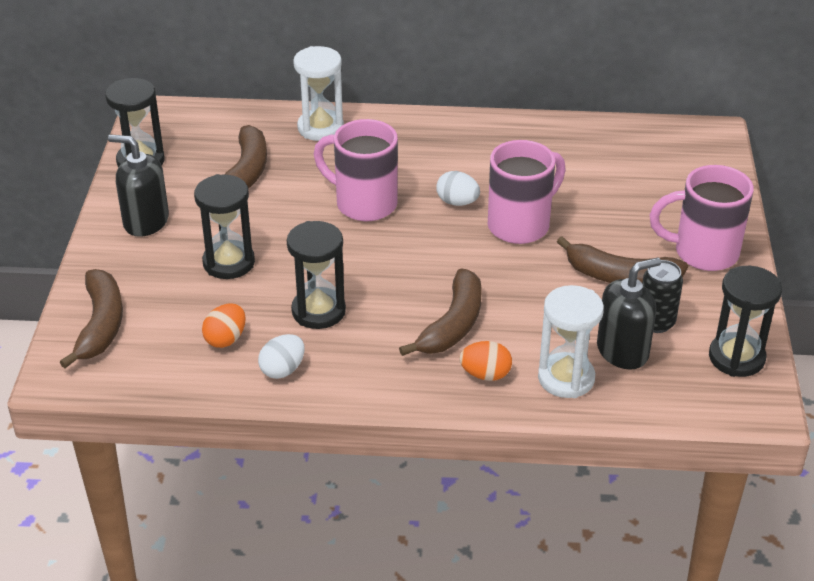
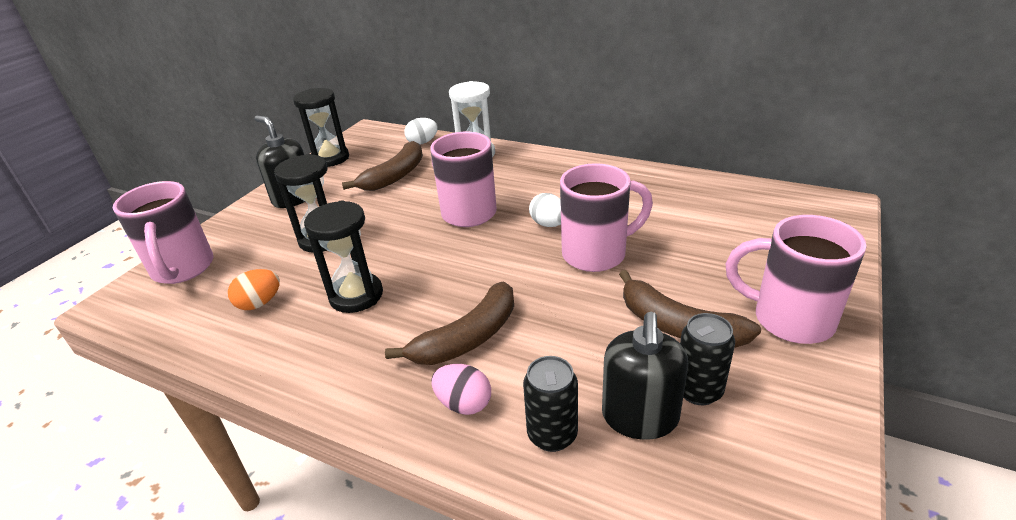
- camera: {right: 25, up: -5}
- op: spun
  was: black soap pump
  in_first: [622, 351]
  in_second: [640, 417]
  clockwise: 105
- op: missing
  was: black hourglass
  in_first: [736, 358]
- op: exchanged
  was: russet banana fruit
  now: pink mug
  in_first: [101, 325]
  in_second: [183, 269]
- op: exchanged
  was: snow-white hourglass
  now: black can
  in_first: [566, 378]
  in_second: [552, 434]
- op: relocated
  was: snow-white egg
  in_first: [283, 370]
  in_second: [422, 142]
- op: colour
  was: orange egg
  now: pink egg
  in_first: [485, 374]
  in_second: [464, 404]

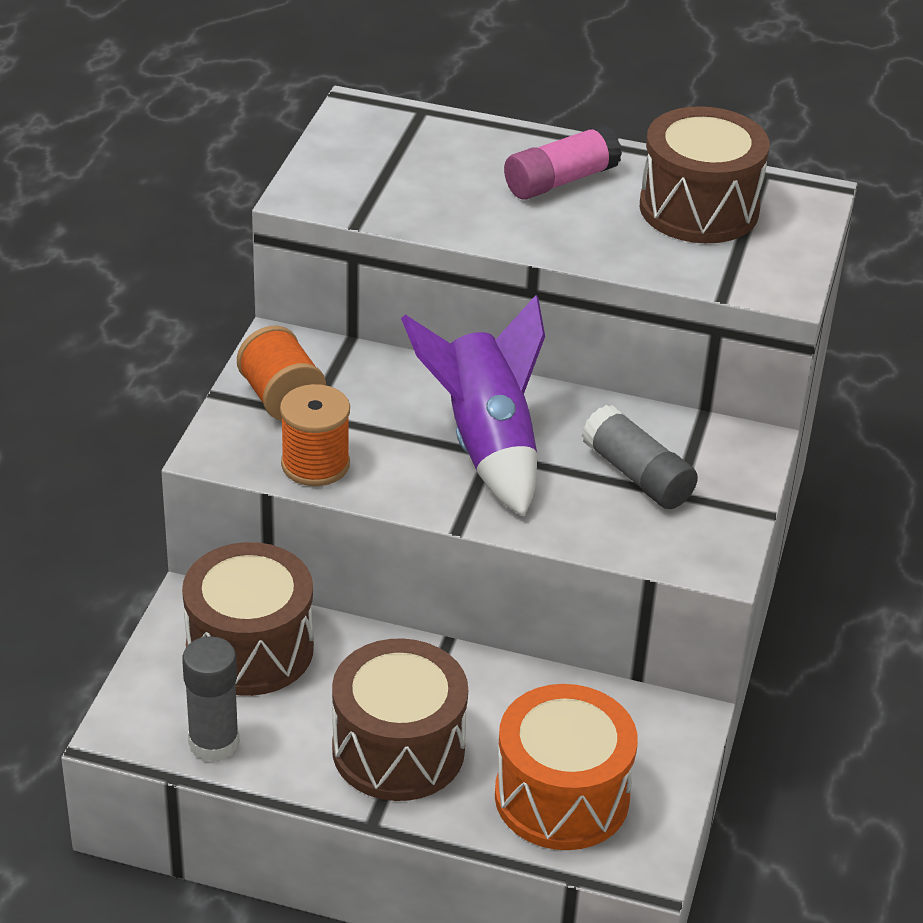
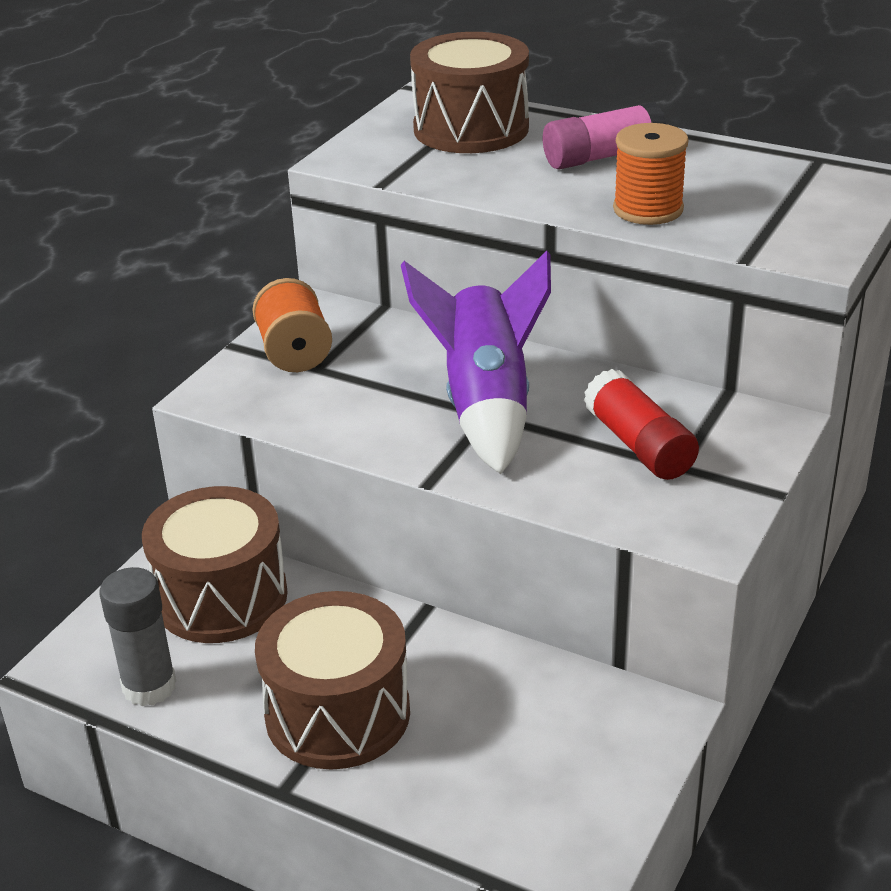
- camera: {right: 15, up: -5}
- op: relocated
  was: russet snare drum
  in_first: [699, 209]
  in_second: [471, 129]
- op: relocated
  was: orange spool
  in_first: [315, 464]
  in_second: [648, 209]
- op: colour
  was: grey glue
  now: crimson glue
  in_first: [637, 475]
  in_second: [639, 445]
- op: missing
  was: orange snare drum
  in_first: [561, 796]

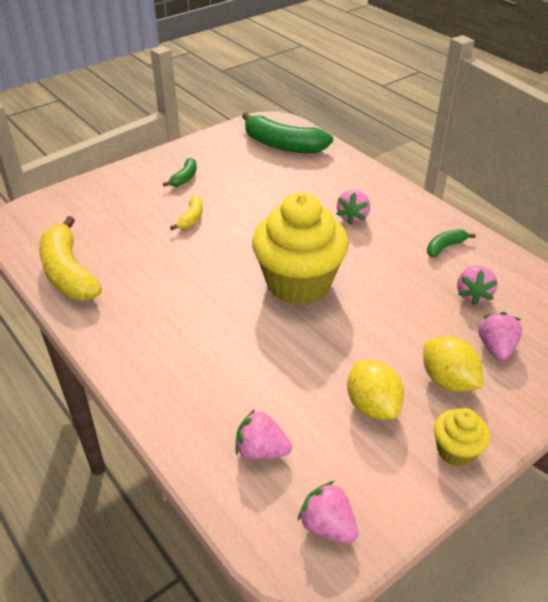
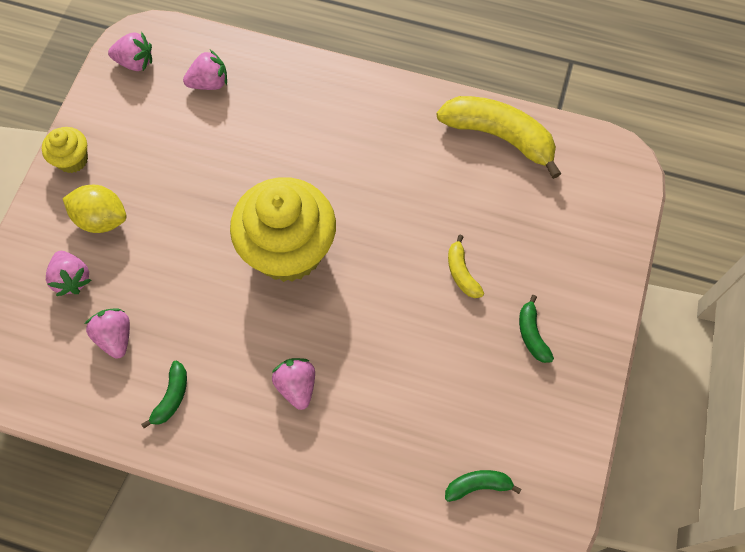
- camera: {right: 145, up: 25}
- op: size
  was: green banana fruit
  in_first: [283, 145]
  in_second: [478, 485]
  ratio: 0.48
- op: missing
  was: golden citrus fruit
  in_first: [372, 406]

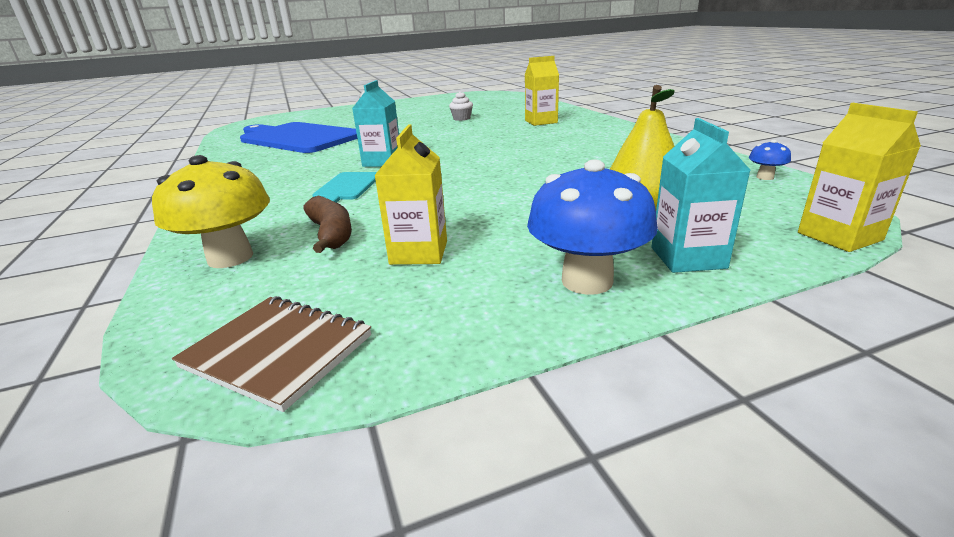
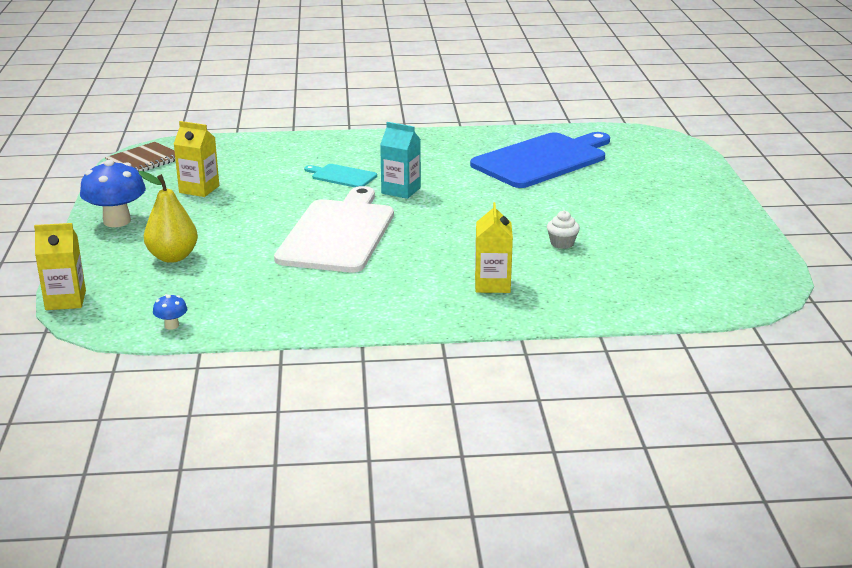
- camera: {right: 105, up: 0}
- op: missing
  was: aqua milk carton
  in_first: [688, 258]
- op: missing
  was: golden toadstool
  in_first: [230, 258]
- op: missing
  was: russet banana fruit
  in_first: [331, 234]
- op: appeared
  now: snow-white cutting board
  in_second: [338, 233]

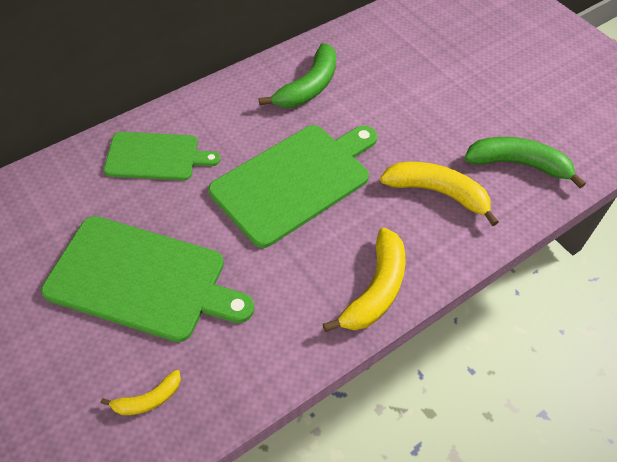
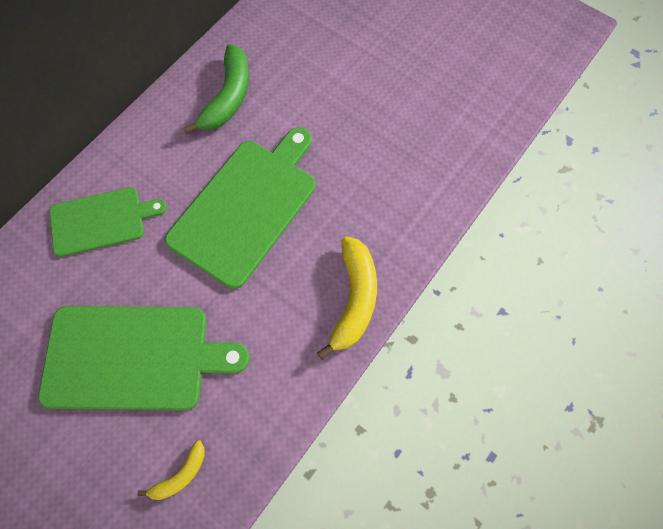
- camera: {right: -15, up: 15}
- op: missing
  was: green banana fruit
  in_first: [518, 164]
- op: missing
  was: golden banana fruit
  in_first: [437, 193]

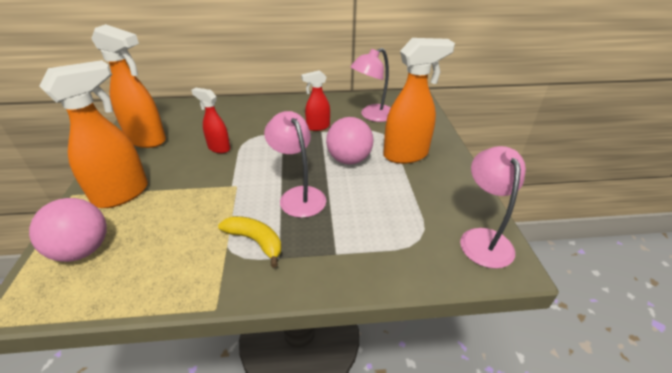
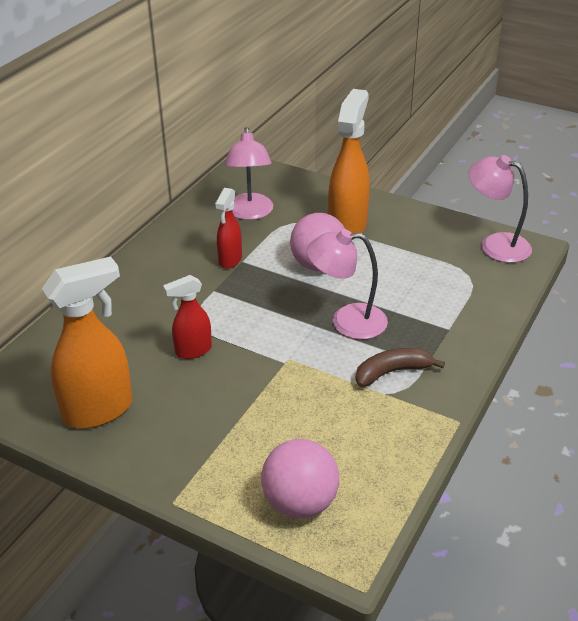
- camera: {right: -55, up: 0}
- op: missing
  was: orange spray bottle
  in_first: [122, 194]
- op: colour
  was: golden banana fruit
  now: russet banana fruit
  in_first: [255, 241]
  in_second: [392, 372]

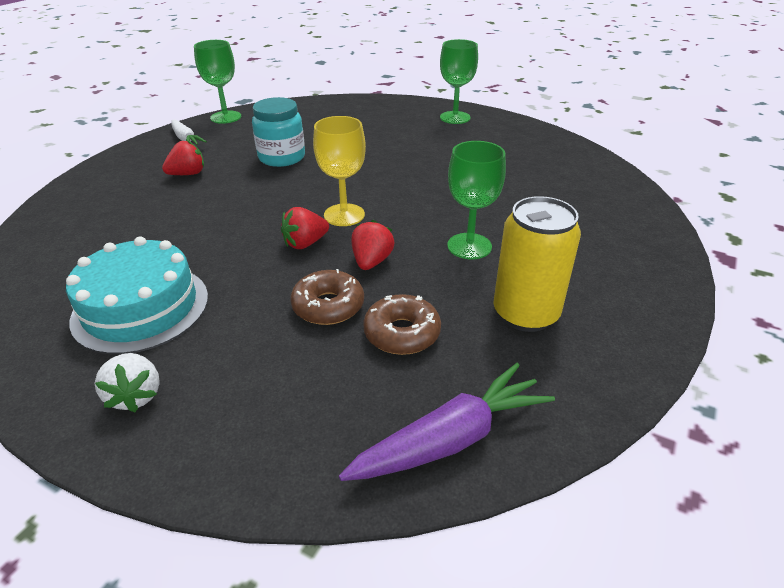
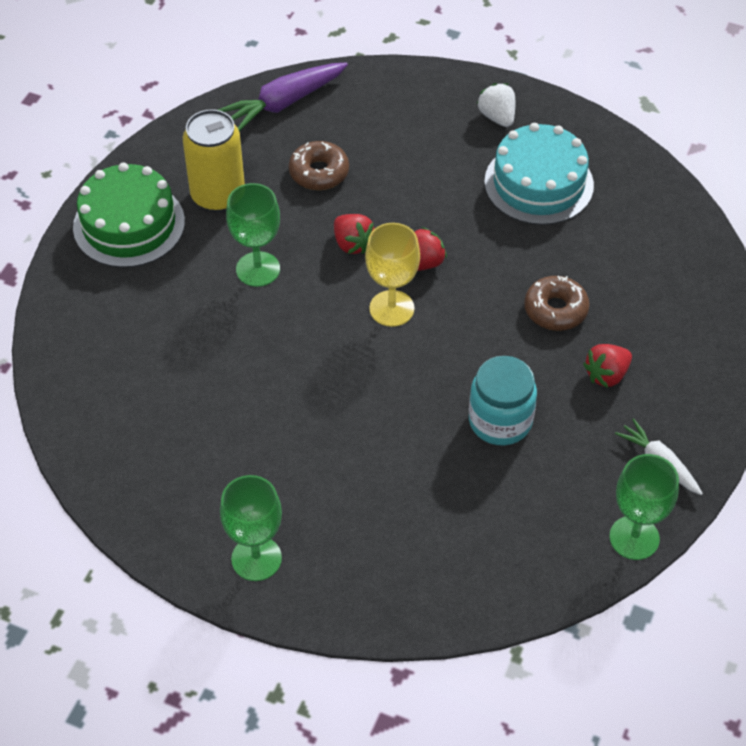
- camera: {right: 175, up: 15}
- op: spun
  was: crimson toy strawberry
  in_first: [371, 261]
  in_second: [352, 244]
  clockwise: -45
- op: relocated
  was: russet glazed donut
  in_first: [328, 306]
  in_second: [555, 310]
- op: appeared
  now: green gateau
  in_second: [129, 224]

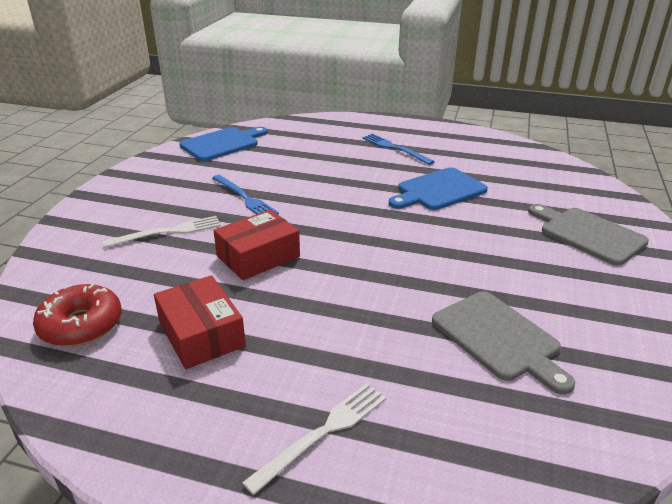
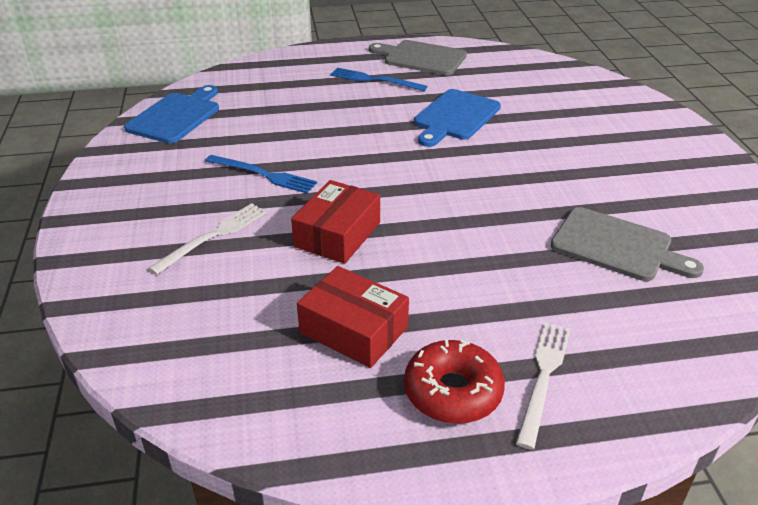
- camera: {right: -25, up: 5}
- op: relocated
  was: grey cutting board
  in_first: [588, 234]
  in_second: [421, 58]
- op: relocated
  was: crimson glazed donut
  in_first: [81, 325]
  in_second: [453, 391]

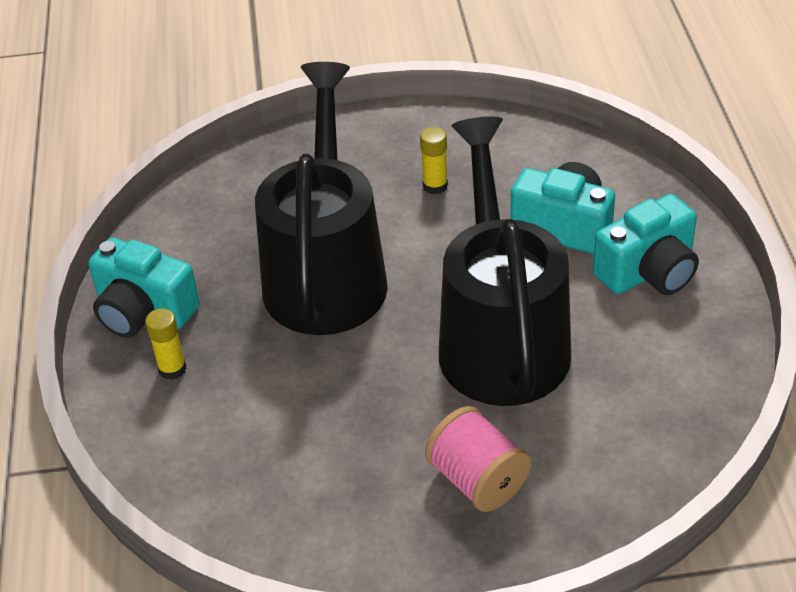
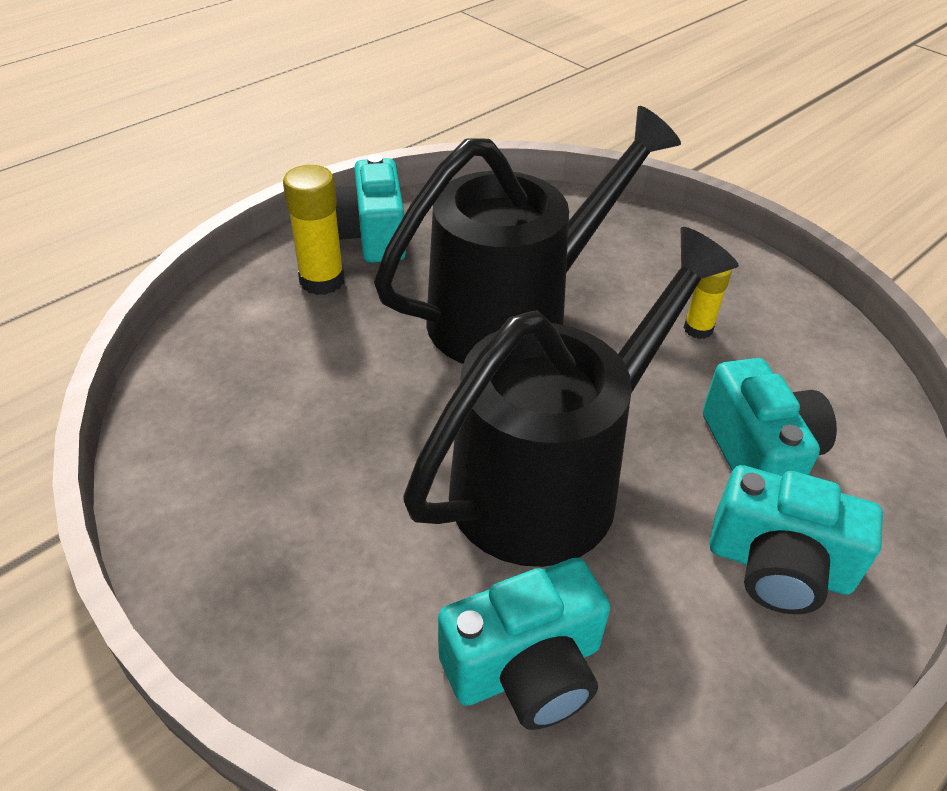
- camera: {right: 50, up: 0}
- op: size
  was: golden glue
  in_first: [172, 369]
  in_second: [322, 281]
  ratio: 1.6
- op: missing
  was: pink spool
  in_first: [478, 480]
- op: appeared
  now: aqua compact camera
  in_second: [526, 668]

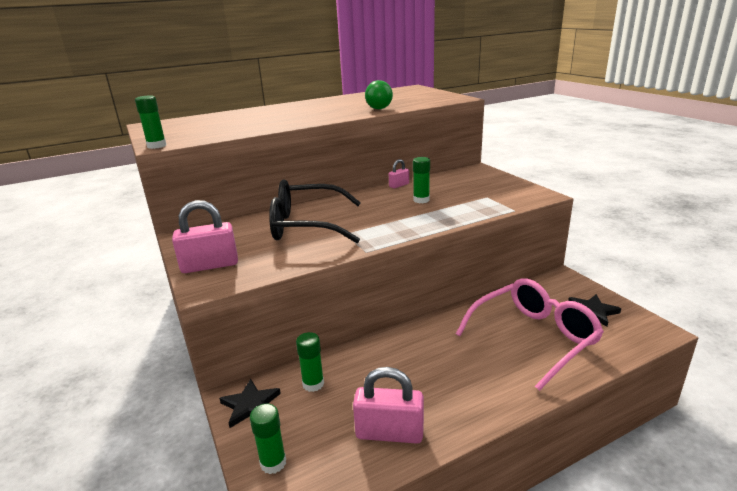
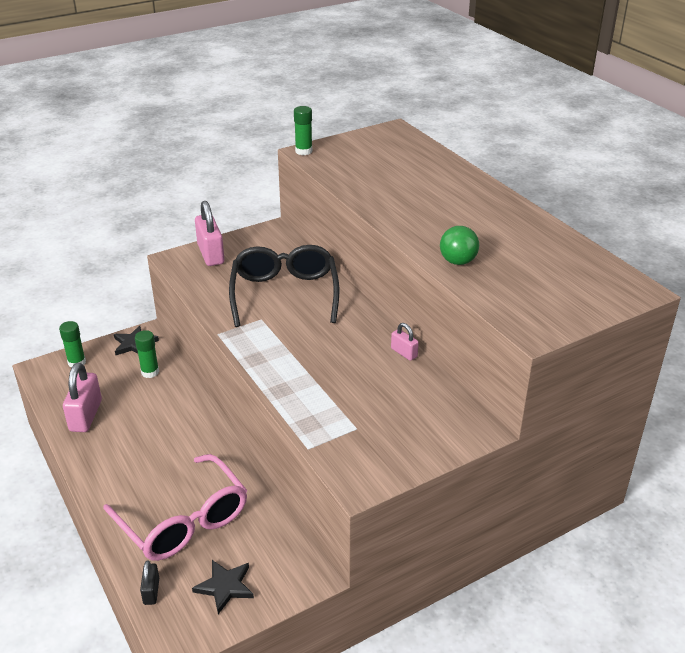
- camera: {right: 85, up: 10}
- op: missing
  was: green glue
  in_first: [421, 200]
- op: appeared
  now: black padlock
  in_second: [151, 591]

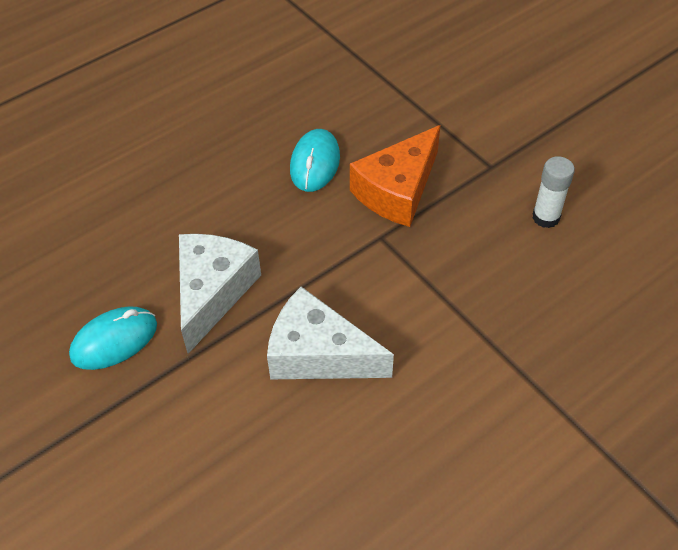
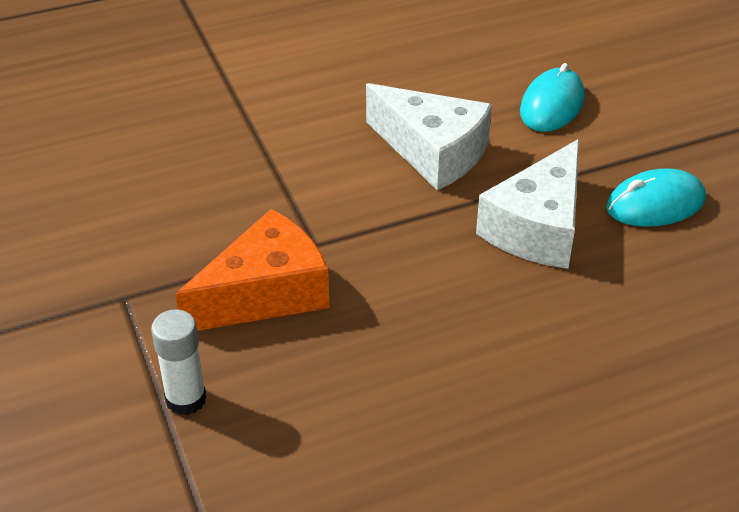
- camera: {right: -165, up: -10}
- op: relocated
  was: aqua computer mouse
  in_first: [315, 163]
  in_second: [552, 105]
- op: relocated
  was: snow-white glue
  in_first: [546, 217]
  in_second: [186, 399]

